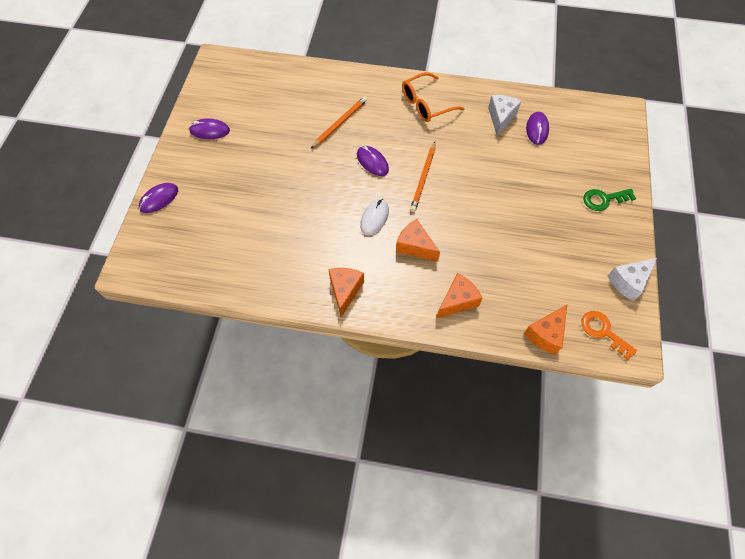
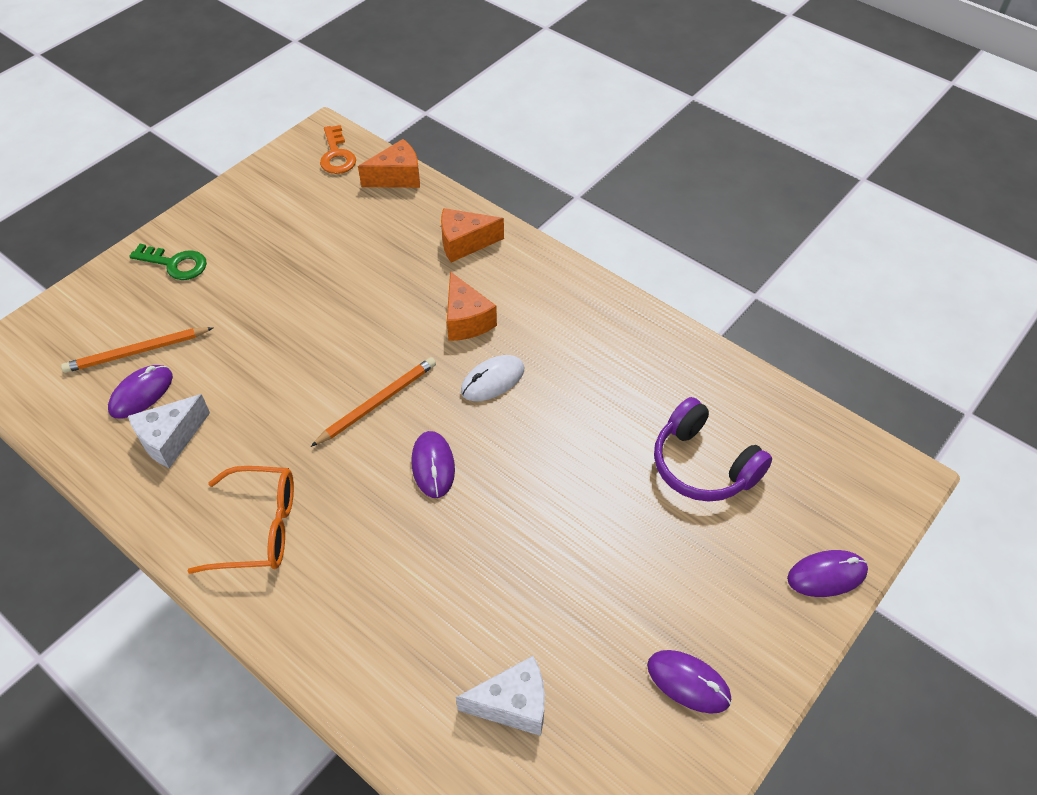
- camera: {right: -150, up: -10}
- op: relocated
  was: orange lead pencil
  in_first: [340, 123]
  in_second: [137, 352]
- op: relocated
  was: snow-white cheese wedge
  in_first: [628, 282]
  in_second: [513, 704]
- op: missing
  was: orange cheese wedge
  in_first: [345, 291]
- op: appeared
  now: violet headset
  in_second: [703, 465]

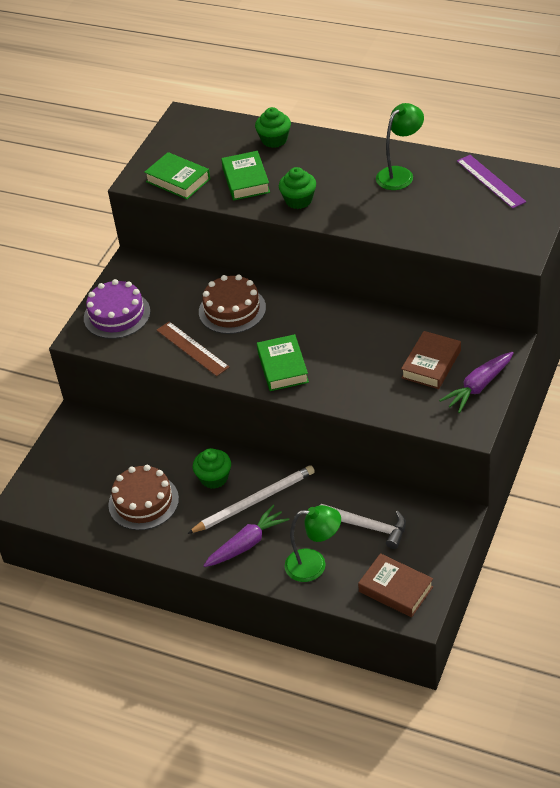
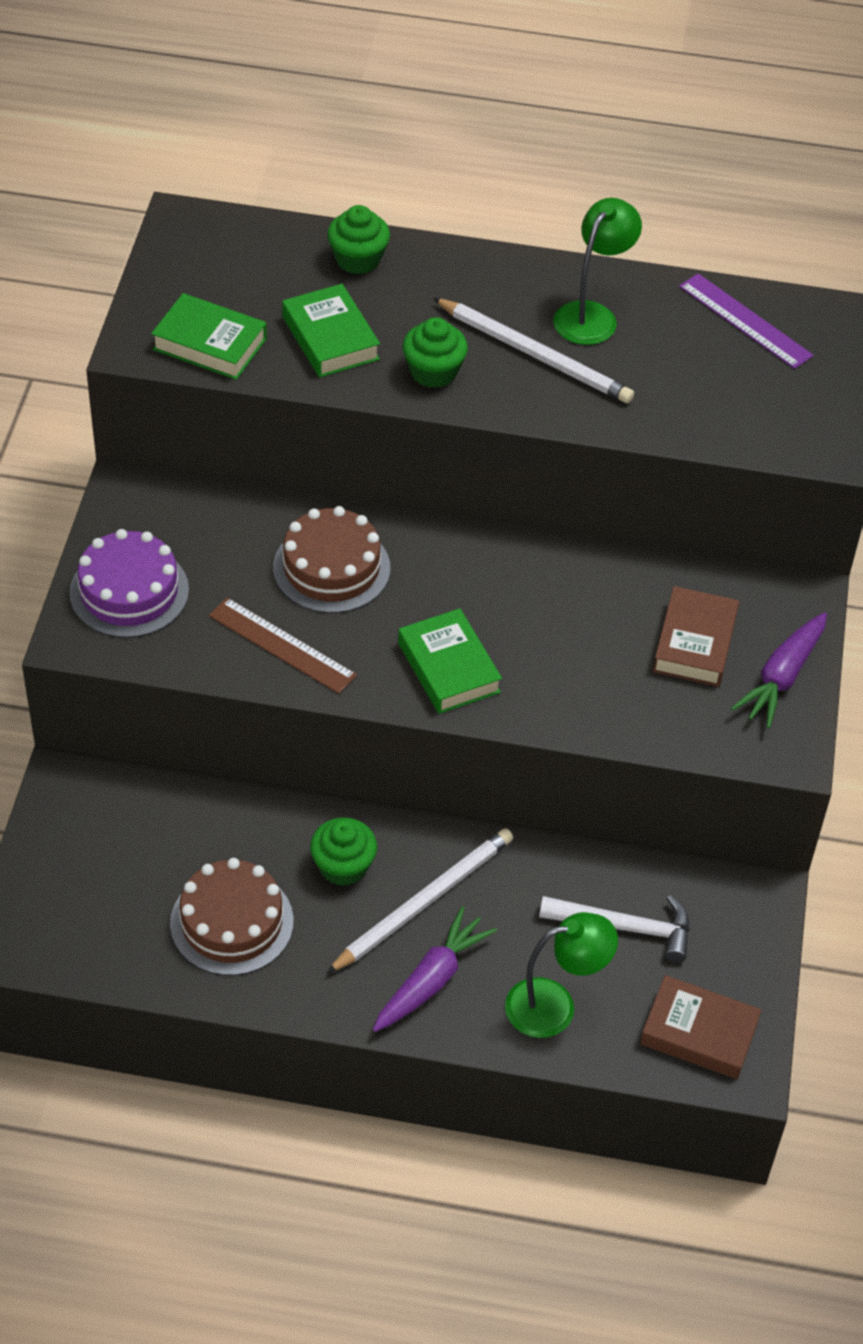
- camera: {right: -20, up: 5}
- op: appeared
  now: snow-white lead pencil
  in_second: [535, 355]

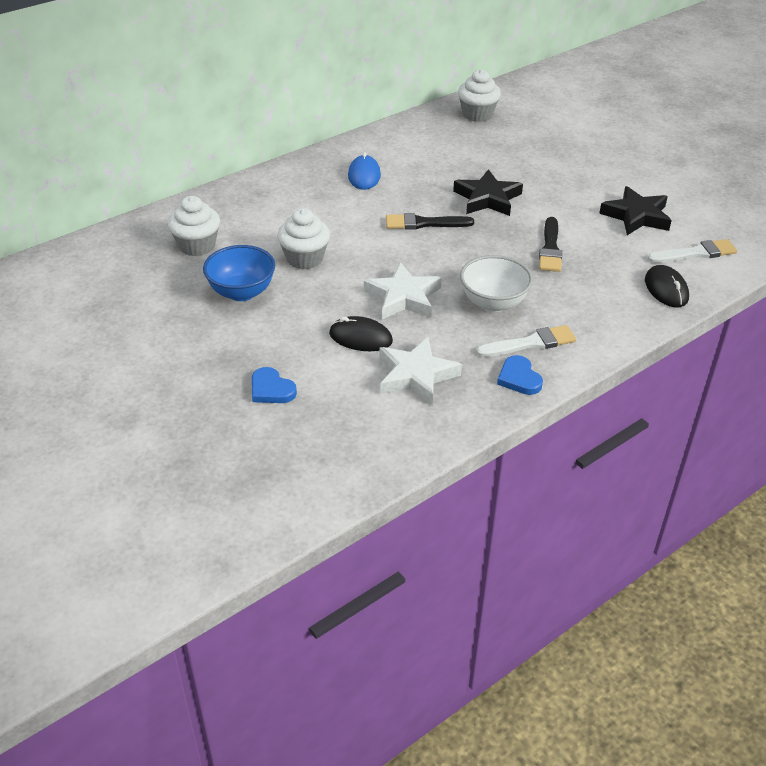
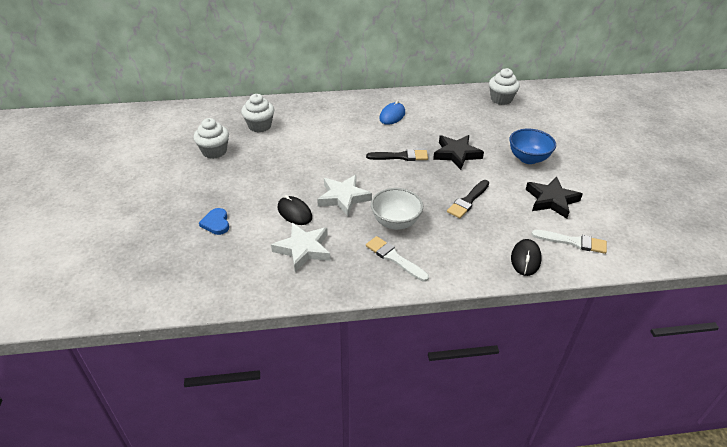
- camera: {right: 30, up: 0}
- op: relocated
  was: snow-white cupcake
  in_first: [304, 258]
  in_second: [214, 151]
- op: spun
  was: black paint brush
  in_first: [424, 223]
  in_second: [400, 156]
  clockwise: 150
- op: relocated
  was: blue serving bowl
  in_first: [242, 292]
  in_second: [528, 158]
- op: spun
  was: snow-white paint brush
  in_first: [530, 343]
  in_second: [394, 258]
  clockwise: -150
- op: missing
  was: blue heart shape
  in_first: [519, 378]

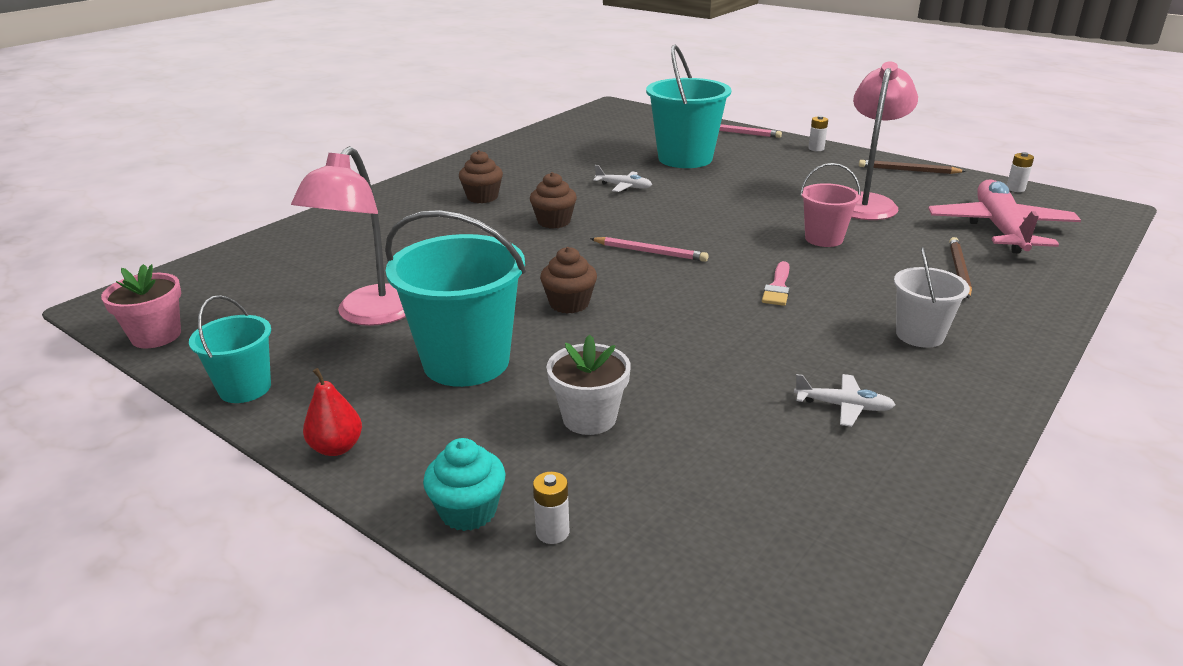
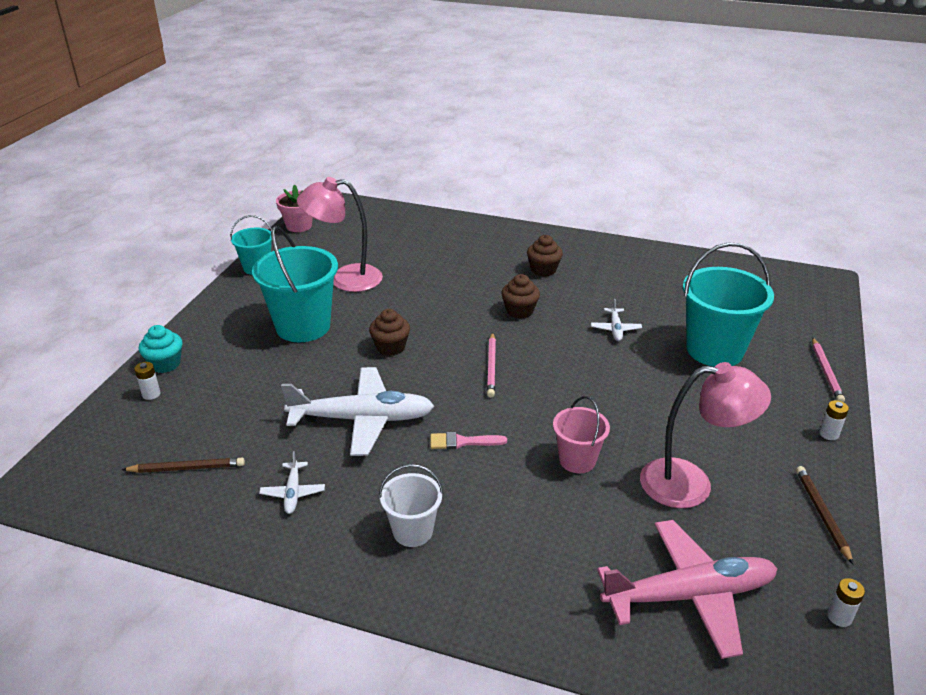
- camera: {right: 70, up: 5}
- op: relocated
  was: russet lead pencil
  in_first: [959, 270]
  in_second: [187, 468]
- op: missing
  was: snow-white plant pot
  in_first: [589, 418]
- op: missing
  was: crimson pear fruit
  in_first: [337, 447]
- op: appeared
  now: snow-white toy plane
  in_second: [362, 419]

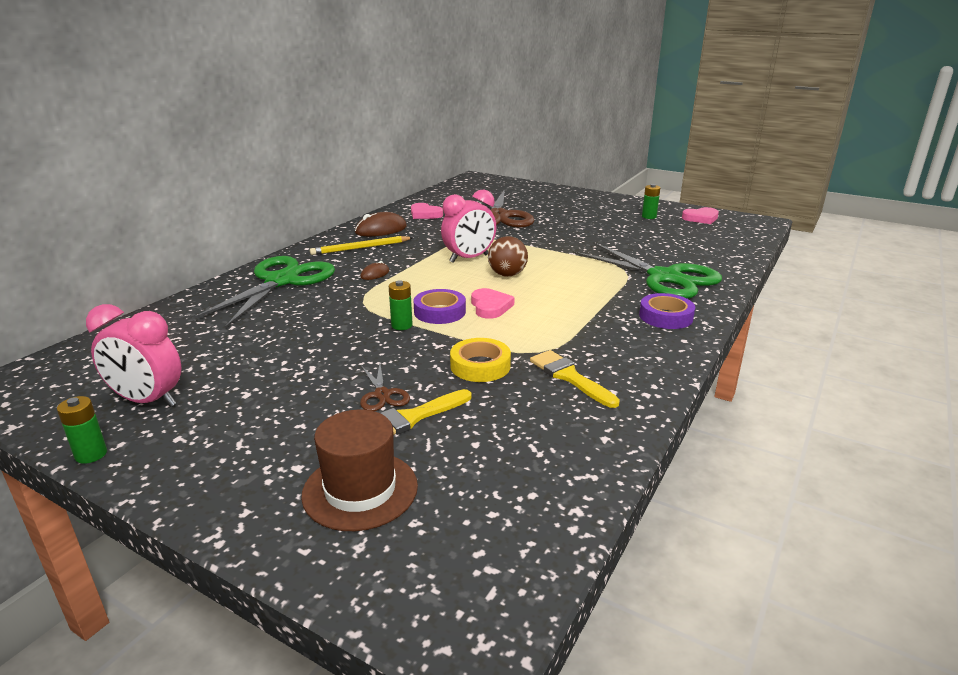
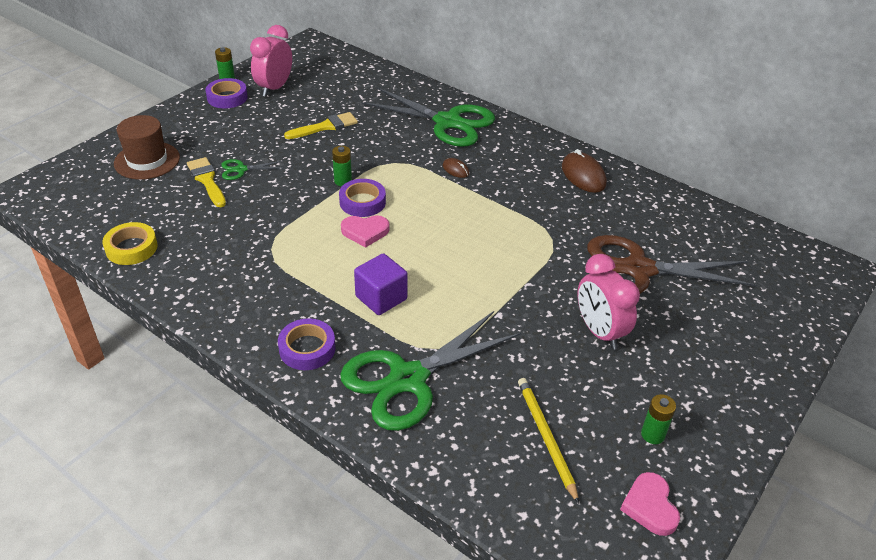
- camera: {right: 95, up: 15}
- op: relocated
  was: pink clock
  in_first: [469, 258]
  in_second: [599, 332]
- op: missing
  was: pink heart shape
  in_first: [425, 214]
- op: relocated
  was: golden lead pencil
  in_first: [360, 248]
  in_second: [546, 438]
- op: missing
  was: russet play ball
  in_first: [507, 275]
- op: relocated
  was: golden roll of tape
  in_first: [480, 366]
  in_second: [131, 248]
- op: relocated
  was: golden paint brush
  in_first: [570, 377]
  in_second: [325, 127]
- op: colour
  was: russet scissors
  now: green scissors
  in_first: [382, 395]
  in_second: [241, 169]
- op: appeared
  now: violet roll of tape
  in_second: [227, 97]
- op: appeared
  now: violet cube
  in_second: [381, 298]

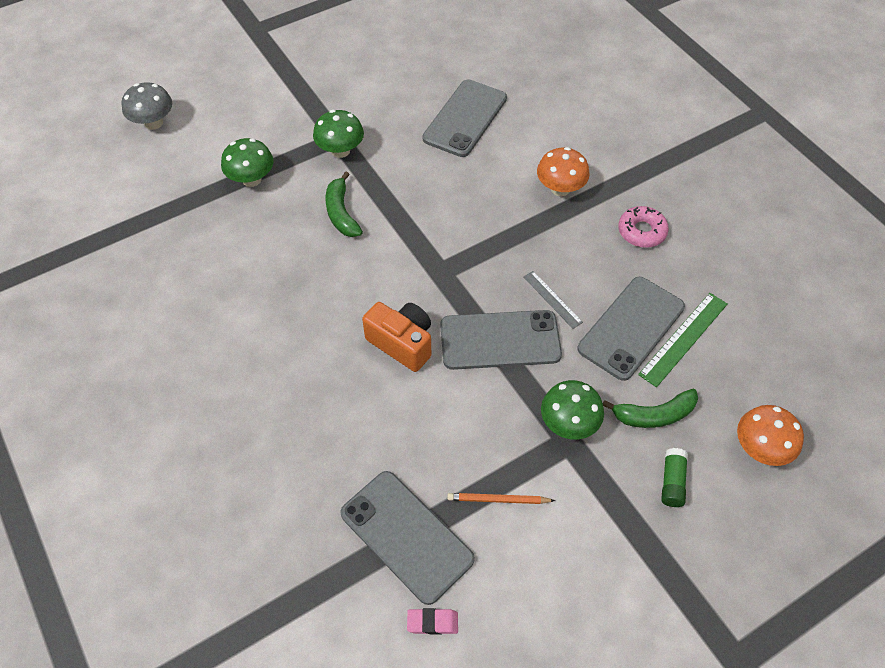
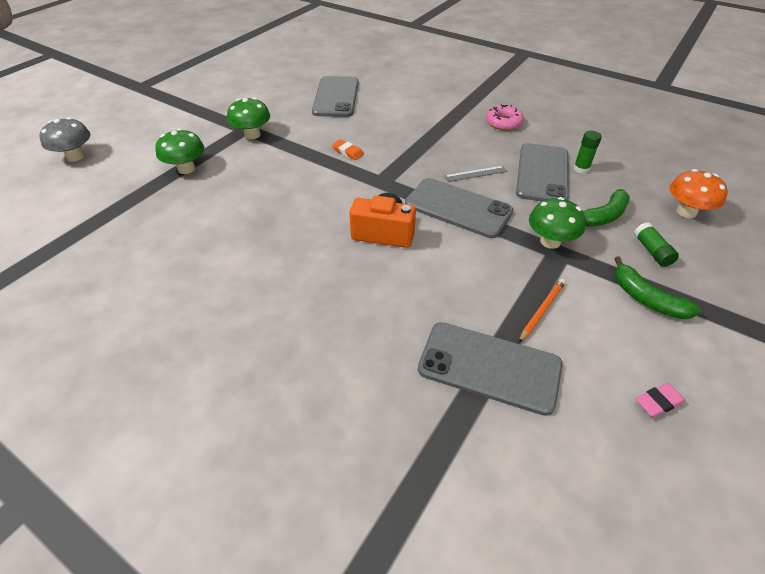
- camera: {right: -25, up: -10}
- op: missing
  was: orange toadstool
  in_first: [560, 189]
- op: relocated
  was: green banana fruit
  in_first: [341, 213]
  in_second: [646, 299]
- op: spun
  was: grey measuring stick
  in_first: [552, 299]
  in_second: [475, 173]
  clockwise: -45
- op: exchanged
  was: green measuring stick
  now: green glue
  in_first: [683, 338]
  in_second: [581, 169]
- op: spun
  was: grey phone
  in_first: [500, 340]
  in_second: [458, 208]
  clockwise: 60
- op: spun
  was: orange lead pencil
  in_first: [498, 500]
  in_second: [541, 310]
  clockwise: 150
- op: relocated
  was: pink gum eraser
  in_first: [432, 622]
  in_second: [658, 402]
- op: appeared
  now: orange gum eraser
  in_second: [348, 152]

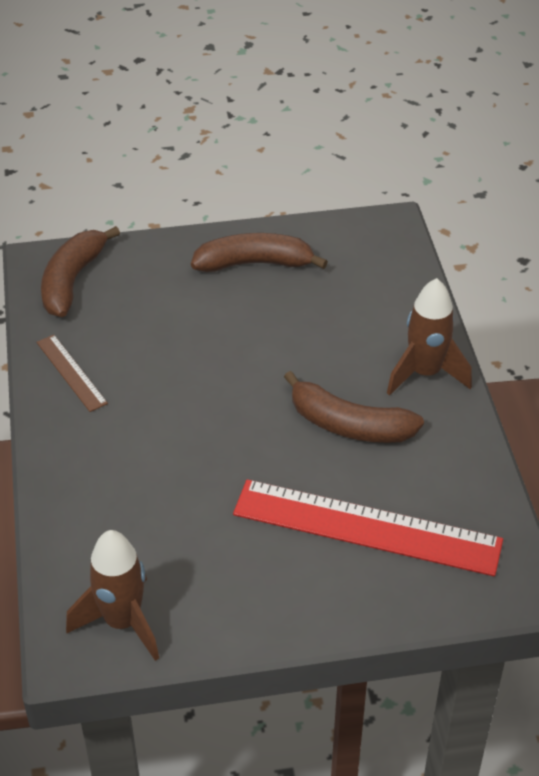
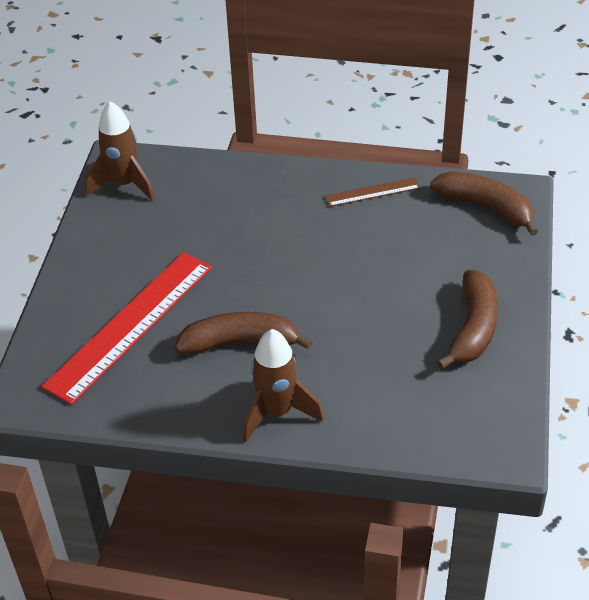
- camera: {right: 110, up: 0}
- op: spun
  was: russet banana fruit
  in_first: [349, 425]
  in_second: [240, 343]
  clockwise: 45

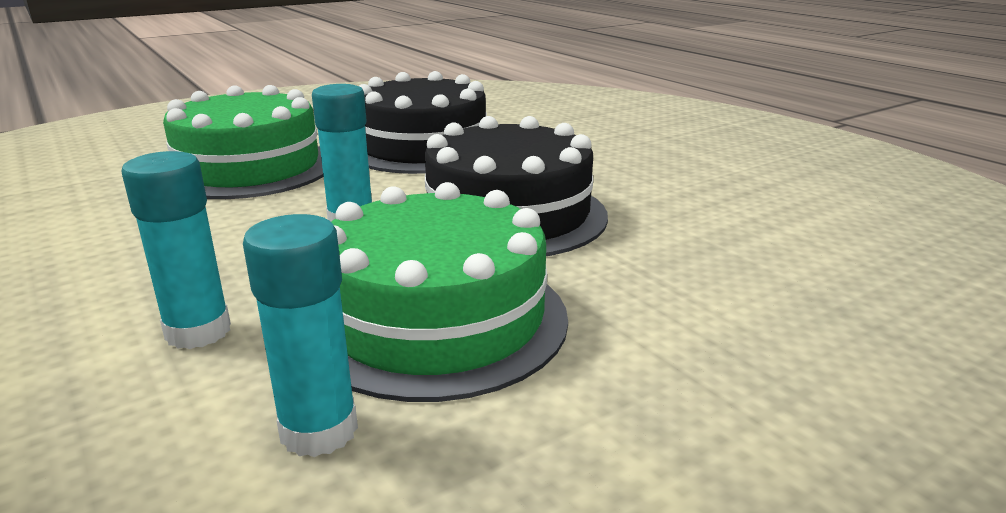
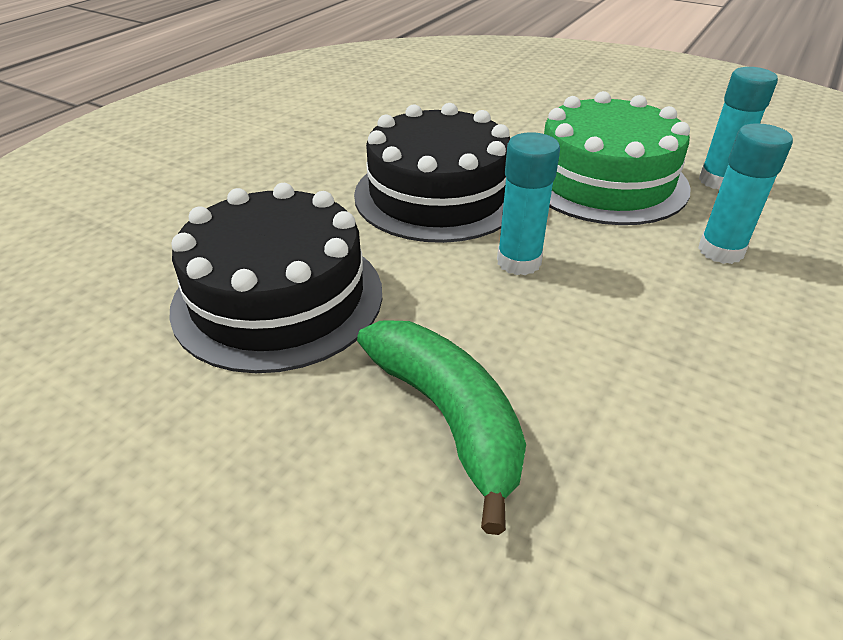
- camera: {right: -115, up: 15}
- op: exchanged
  was: green gateau
  now: green banana fruit
  in_first: [249, 168]
  in_second: [448, 417]

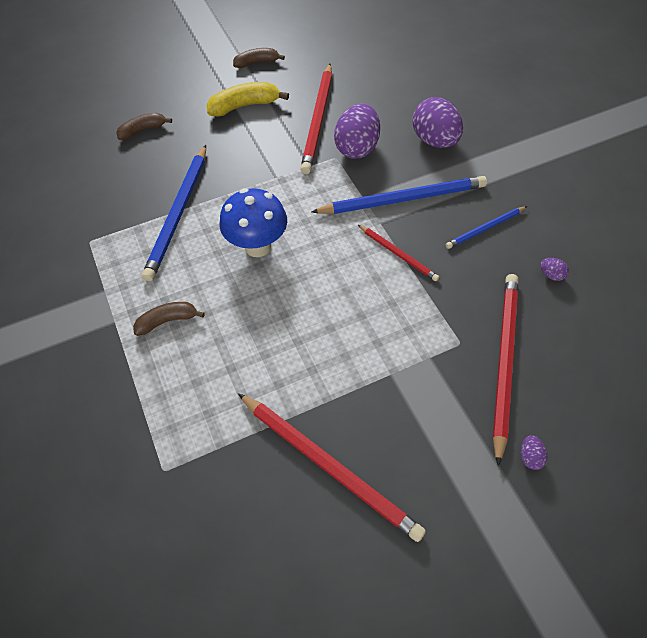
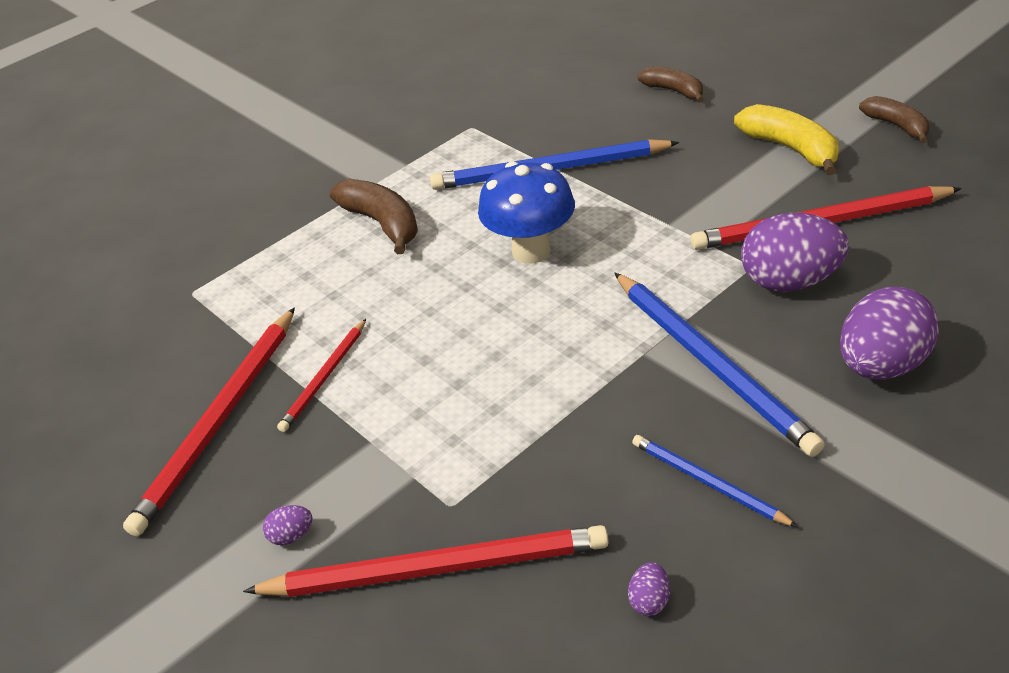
- camera: {right: 75, up: -15}
- op: relocated
  was: crimson lead pencil
  in_first: [398, 254]
  in_second: [324, 378]
- op: size
  was: russet banana fruit
  in_first: [167, 321]
  in_second: [382, 223]
  ratio: 1.5
- op: relocated
  was: violet egg
  in_first: [530, 457]
  in_second: [291, 536]

